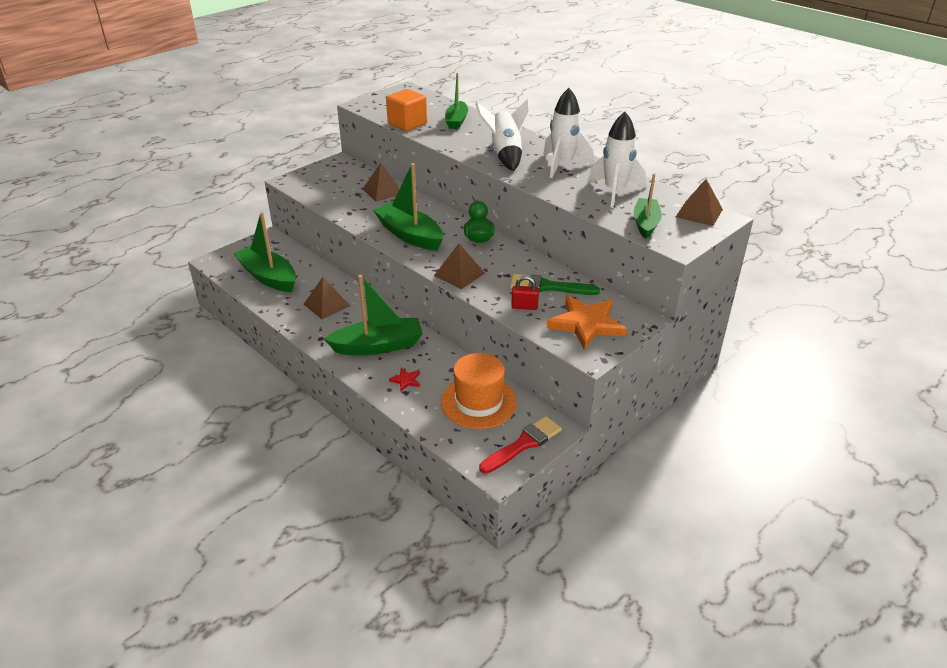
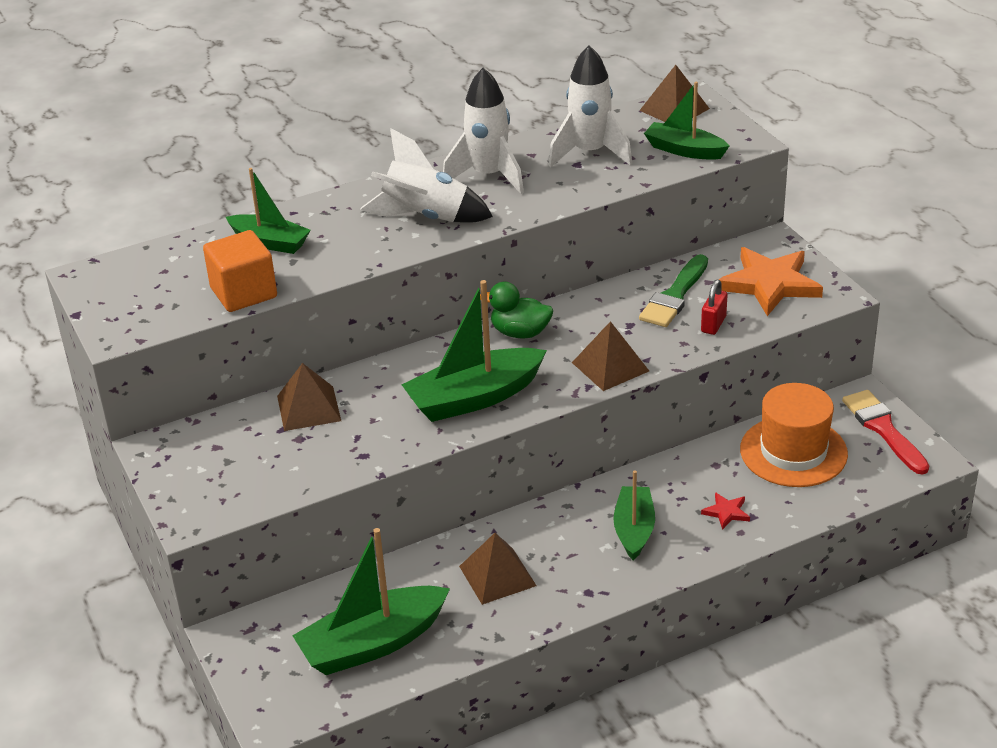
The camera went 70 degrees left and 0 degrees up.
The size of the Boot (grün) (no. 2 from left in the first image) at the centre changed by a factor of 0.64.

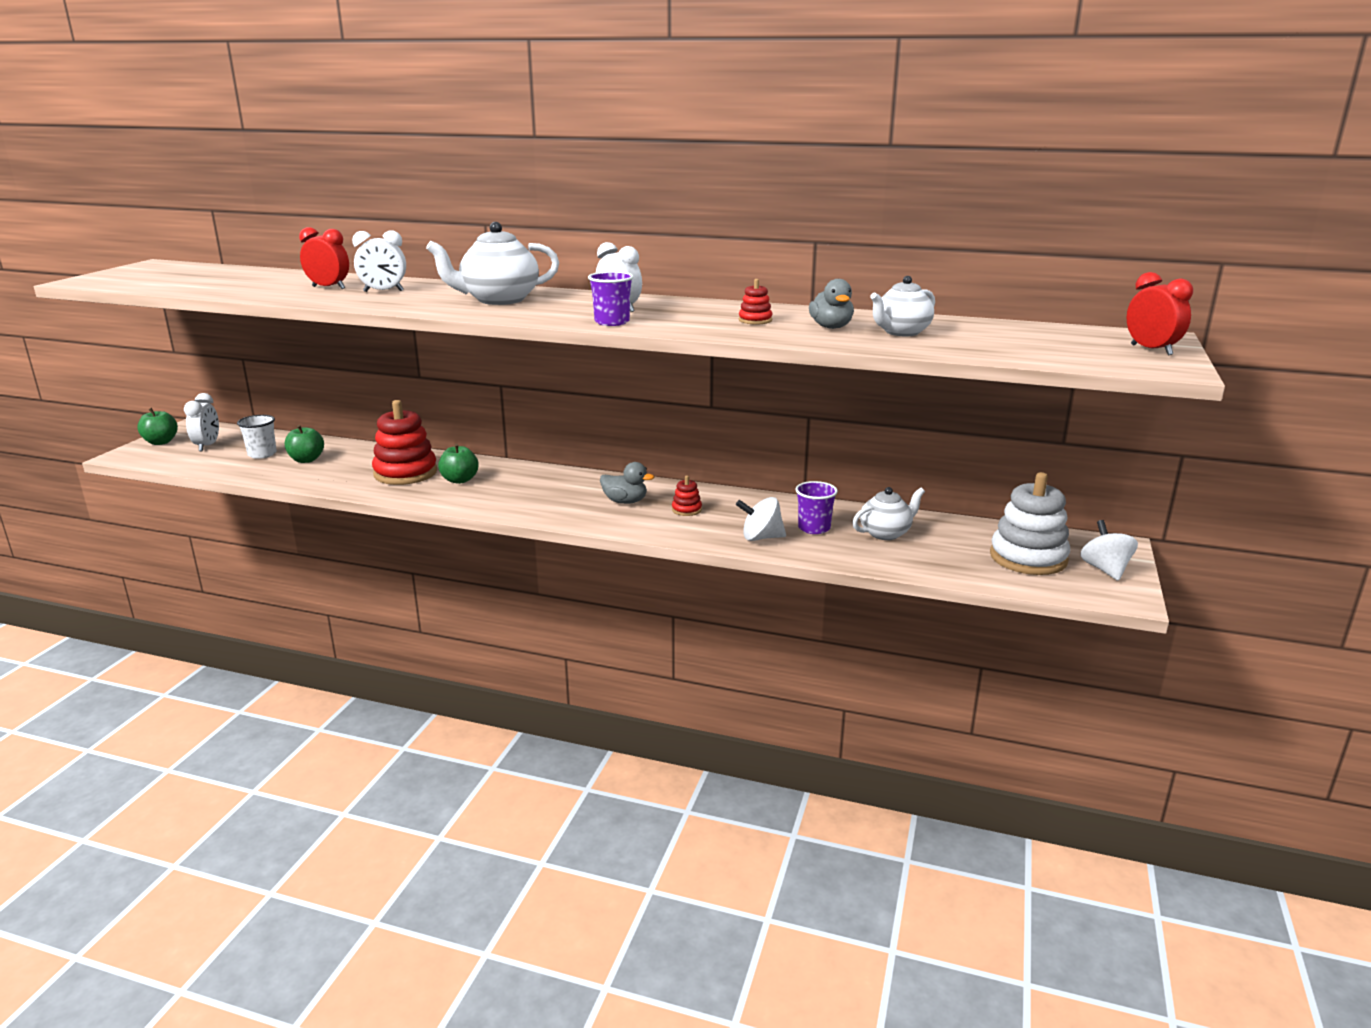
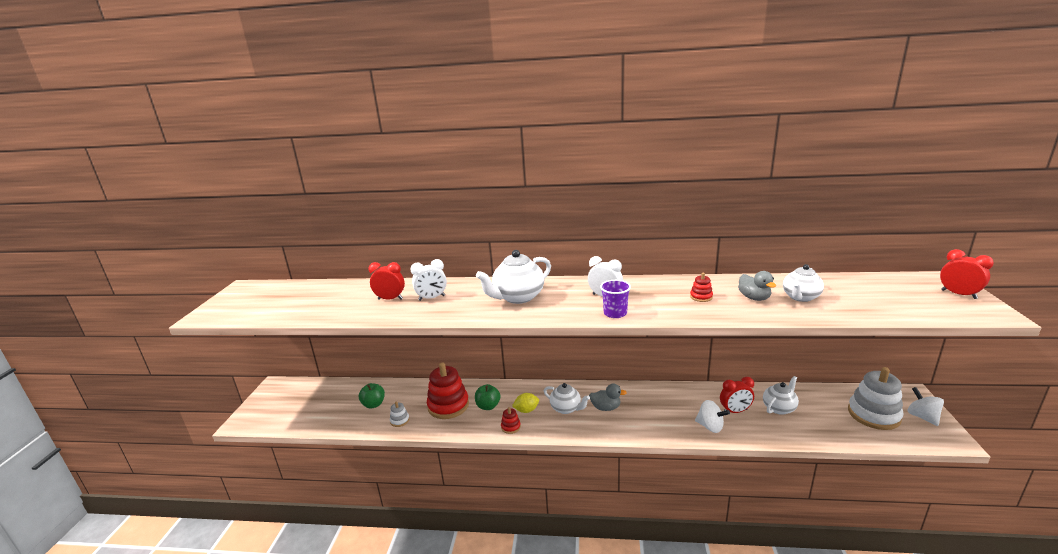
The camera went 10 degrees left and 0 degrees up.
The second view lost the Wecker (weiß) (no. 1 from left) at the middle left.
The second view lost the Apfel (grün) (no. 1 from left) at the middle left.
The second view lost the Becher (weiß) at the middle left.
The Stapelspielzeug (rot) (no. 2 from left) ended up elsewhere, having gone from the centre to the bottom centre.
Where the Becher (lila) (no. 2 from left) stood at the centre, the Wecker (rot) (no. 2 from left) came to stand at the bottom right.
The Kreisel (weiß) (no. 1 from left) at the centre ended up facing another way, 135 degrees counterclockwise from before.
The second view gained the Teekanne (weiß) (no. 2 from left) at the bottom centre.
The second view gained the Zitrone (gelb) at the bottom centre.
The second view gained the Stapelspielzeug (weiß) (no. 1 from left) at the bottom centre.

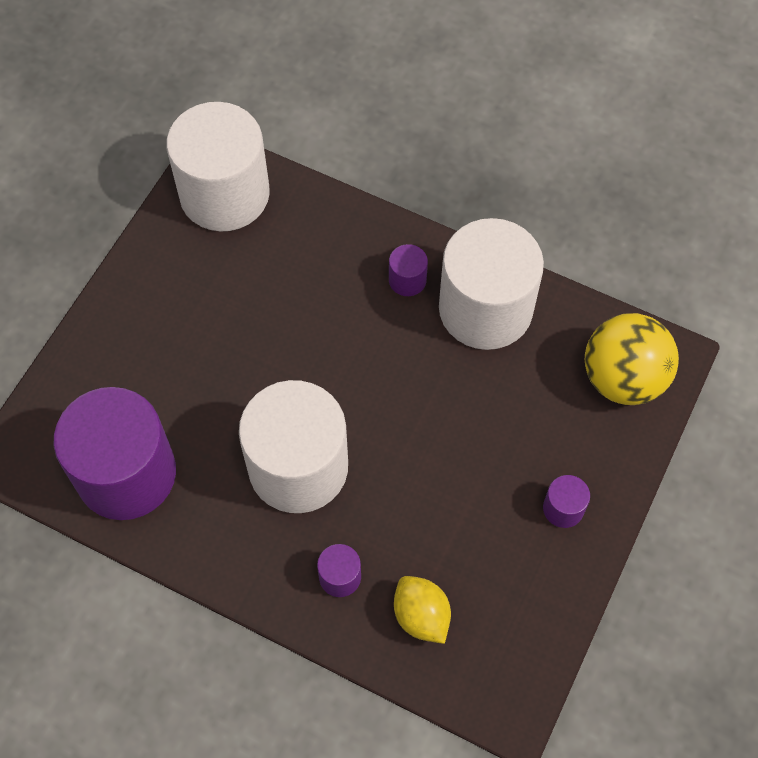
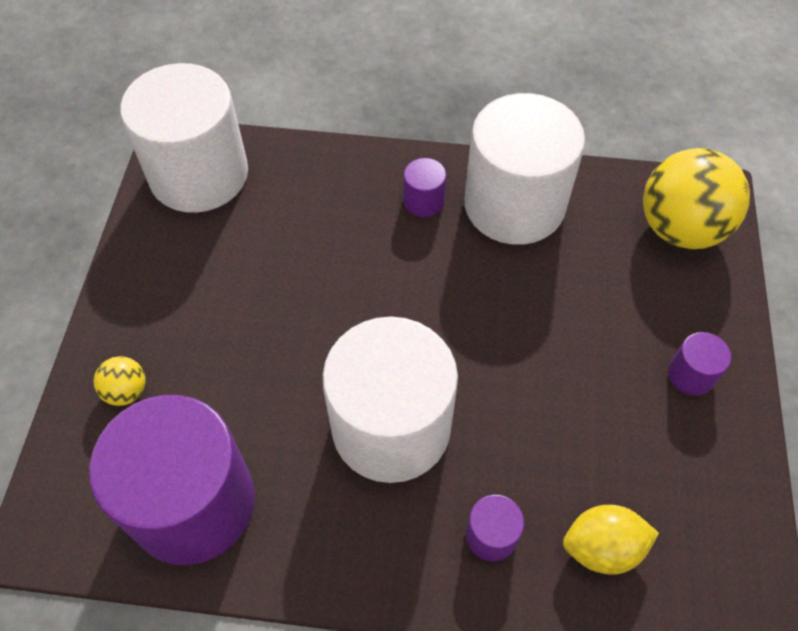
The camera went 20 degrees left and 5 degrees down.
The Zitrone (gelb) at the bottom centre ended up facing another way, 45 degrees counterclockwise from before.
The second view gained the Ball (gelb) (no. 1 from left) at the middle left.

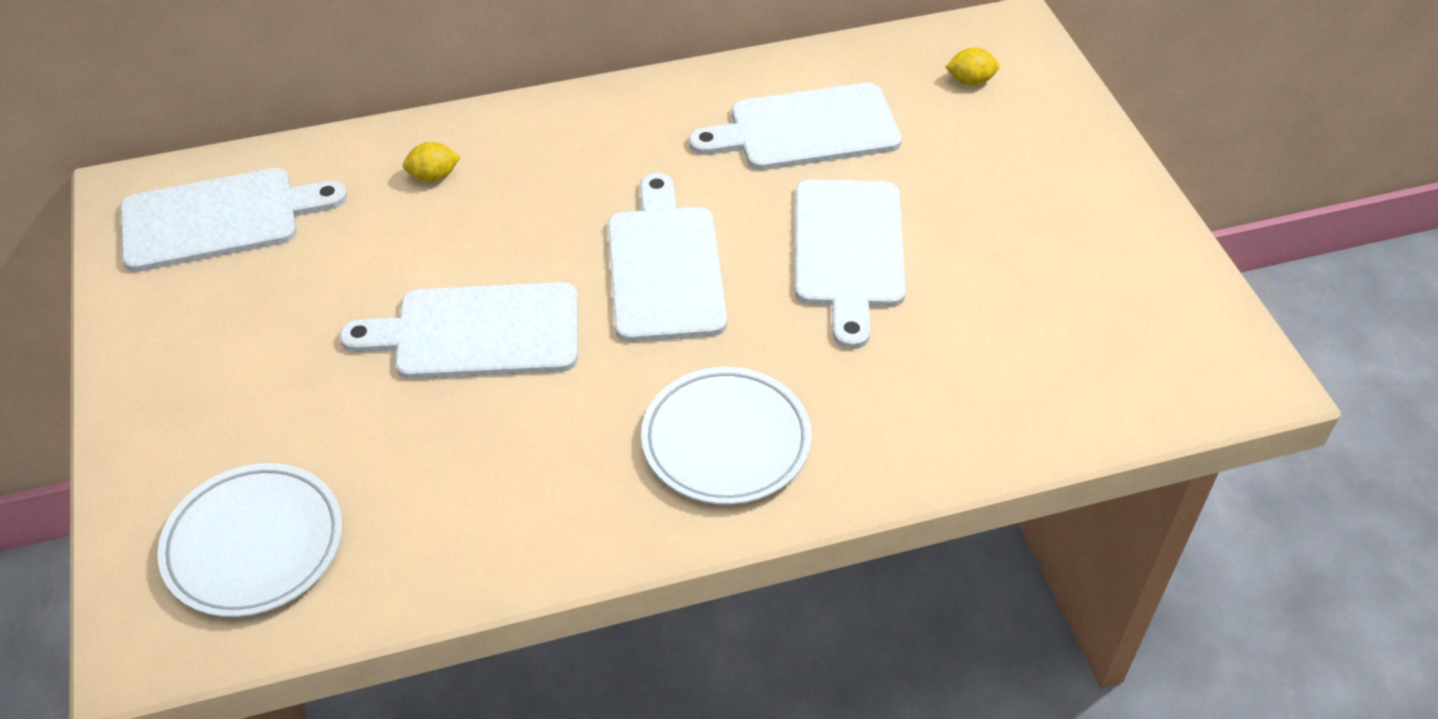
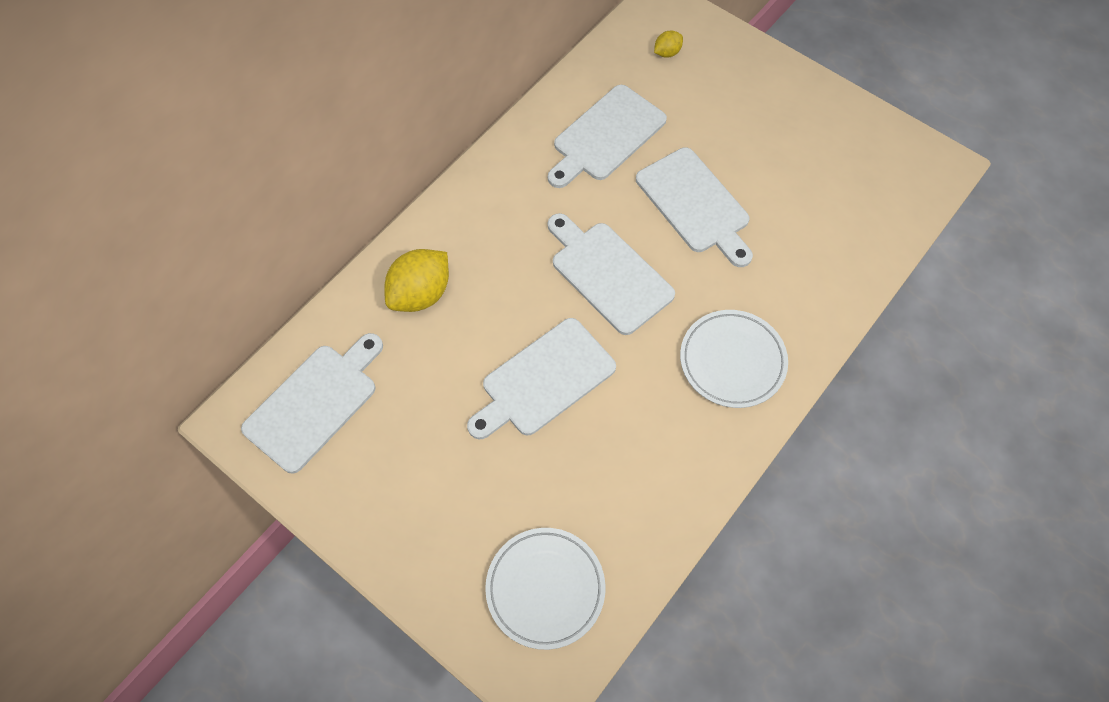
The camera went 35 degrees left and 15 degrees up.
The size of the Zitrone (gelb) (no. 1 from left) at the top left changed by a factor of 2.00.

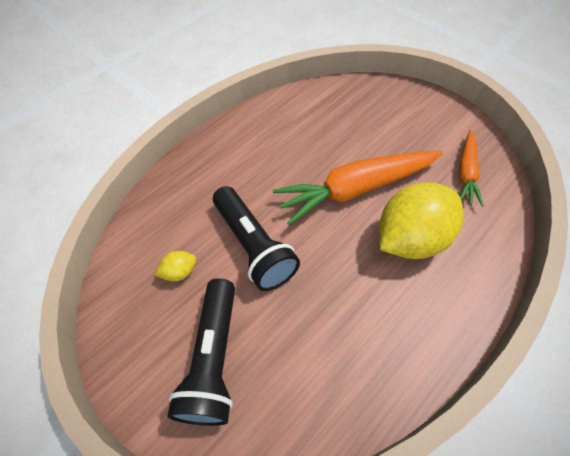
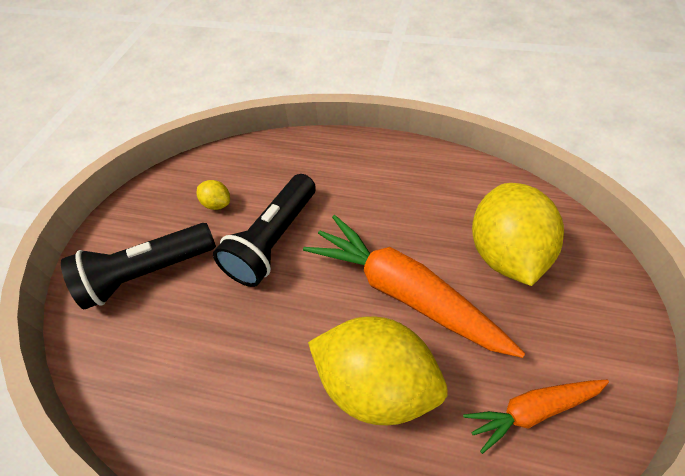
The camera went 60 degrees right and 5 degrees down.
The second view gained the Zitrone (gelb) (no. 3 from left) at the middle right.

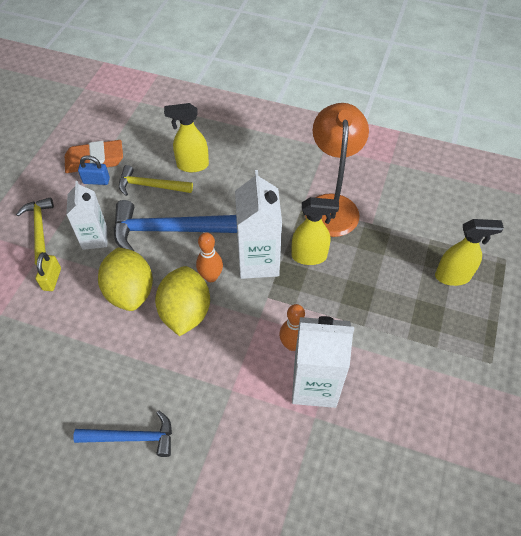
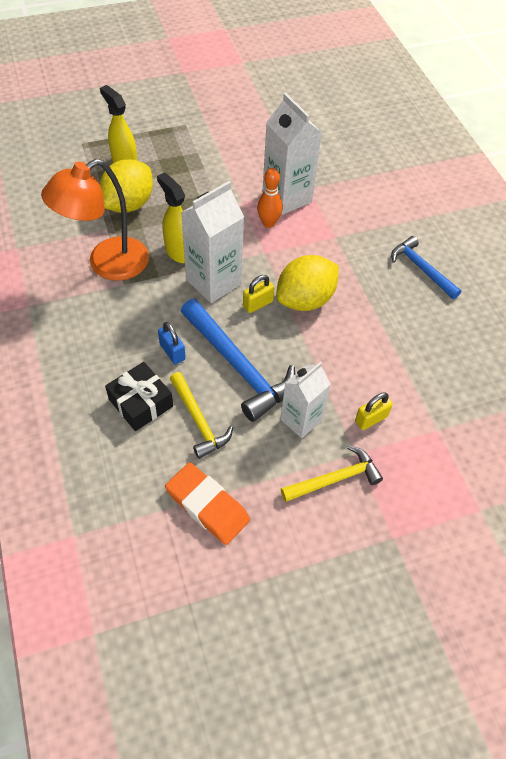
The camera went 130 degrees left and 0 degrees up.
Where the Sprühflasche (gelb) (no. 1 from left) stood at the top centre, the Geschenk (schwarz) came to stand at the middle left.
The Vorhängeschloss (blau) ended up elsewhere, having gone from the top left to the centre.
The Hammer (gelb) (no. 1 from left in the first image) at the middle left ended up facing another way, 150 degrees counterclockwise from before.
Where the Bowlingkegel (orange) (no. 1 from left) stood at the centre, the Vorhängeschloss (gelb) (no. 1 from left) came to stand at the centre.
The Zitrone (gelb) (no. 1 from left) ended up elsewhere, having gone from the middle left to the top left.

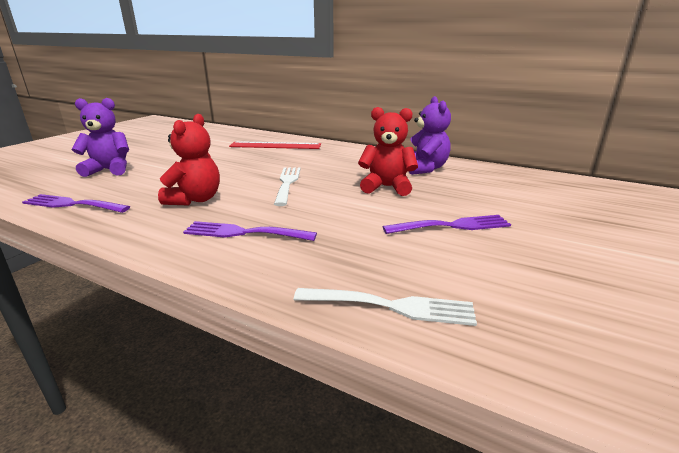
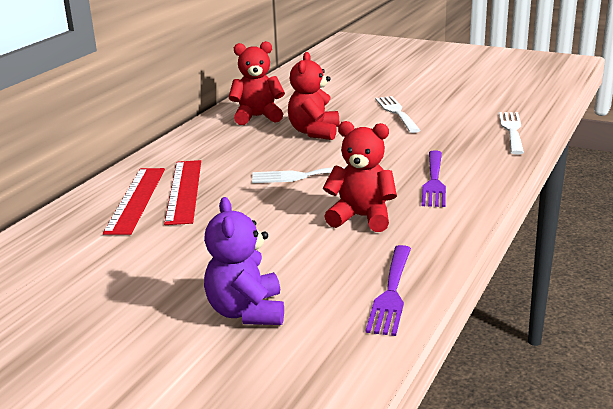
The camera went 90 degrees left and 0 degrees up.
What was the Teddybär (lila) (no. 2 from left) at the top centre turned into the Teddybär (rot) (no. 1 from left) at the top centre.
What was the Gabel (lila) (no. 3 from left) at the centre turned into the Gabel (weiß) (no. 2 from left) at the top centre.
The second view gained the Lineal (rot) (no. 2 from left) at the middle left.

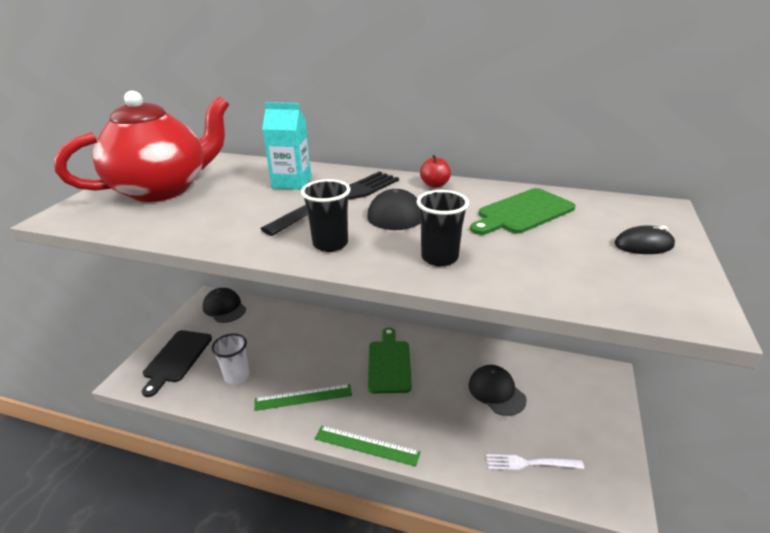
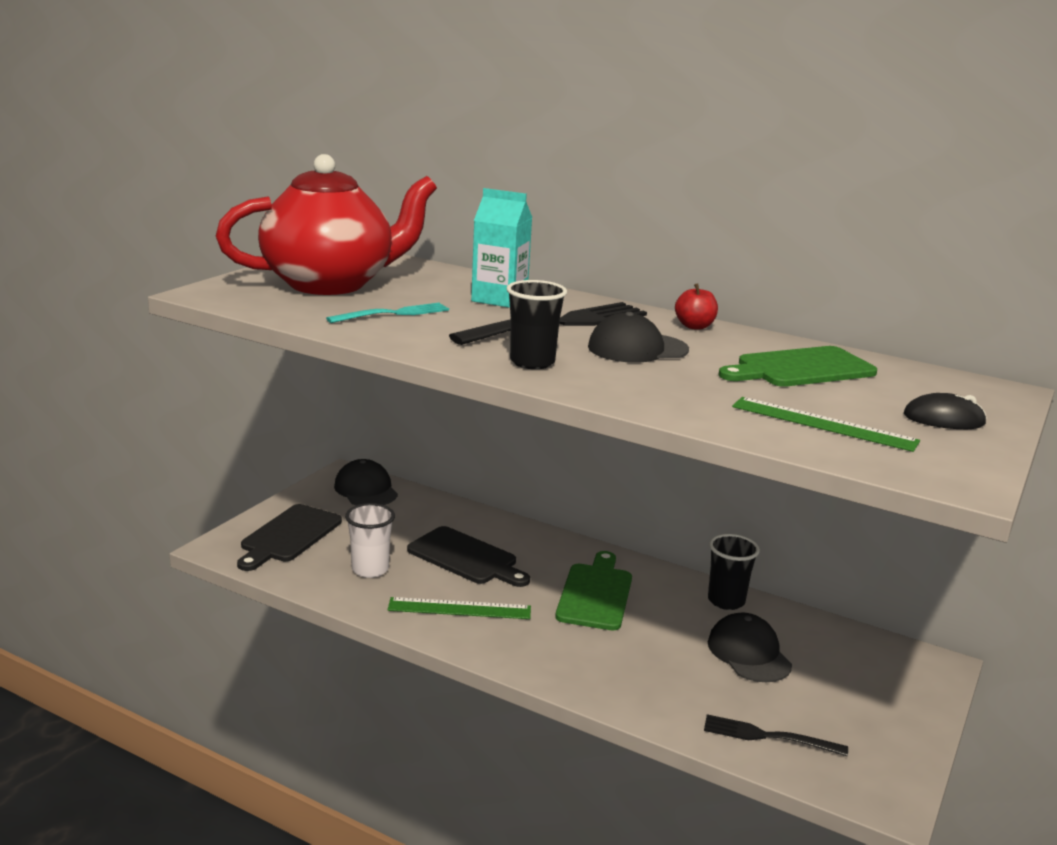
The camera went 10 degrees right and 10 degrees down.
The Becher (schwarz) (no. 2 from left) ended up elsewhere, having gone from the centre to the bottom right.
The Lineal (grün) (no. 2 from left) ended up elsewhere, having gone from the bottom centre to the middle right.
What was the Gabel (weiß) at the bottom right turned into the Gabel (schwarz) (no. 2 from left) at the bottom right.
The second view gained the Gabel (türkis) at the centre.
The second view gained the Schneidebrett (schwarz) (no. 2 from left) at the centre.

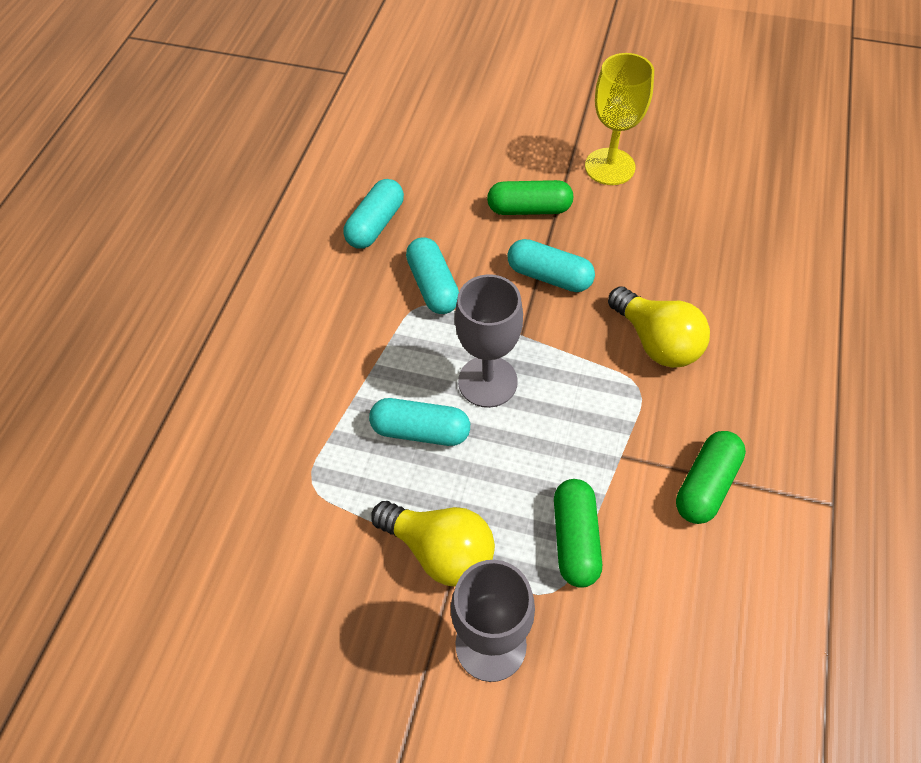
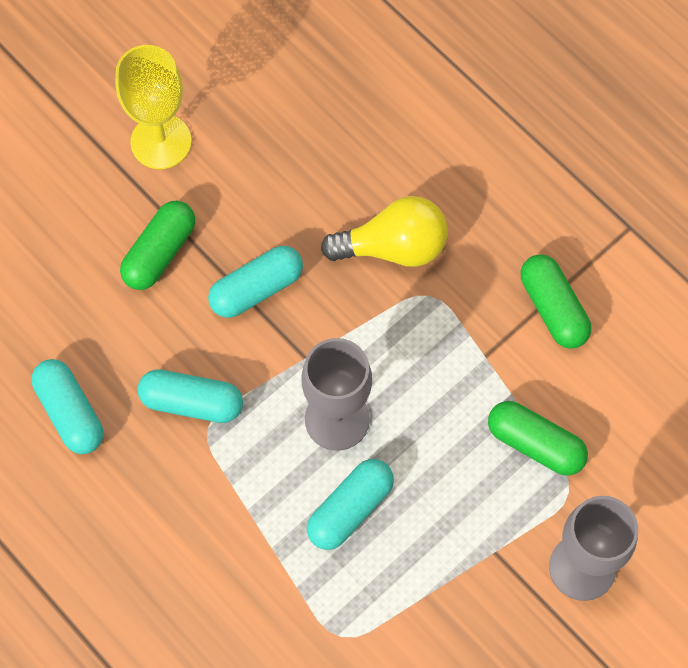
The camera went 60 degrees left and 10 degrees up.
The second view lost the Glühbirne (gelb) (no. 1 from left) at the bottom centre.

